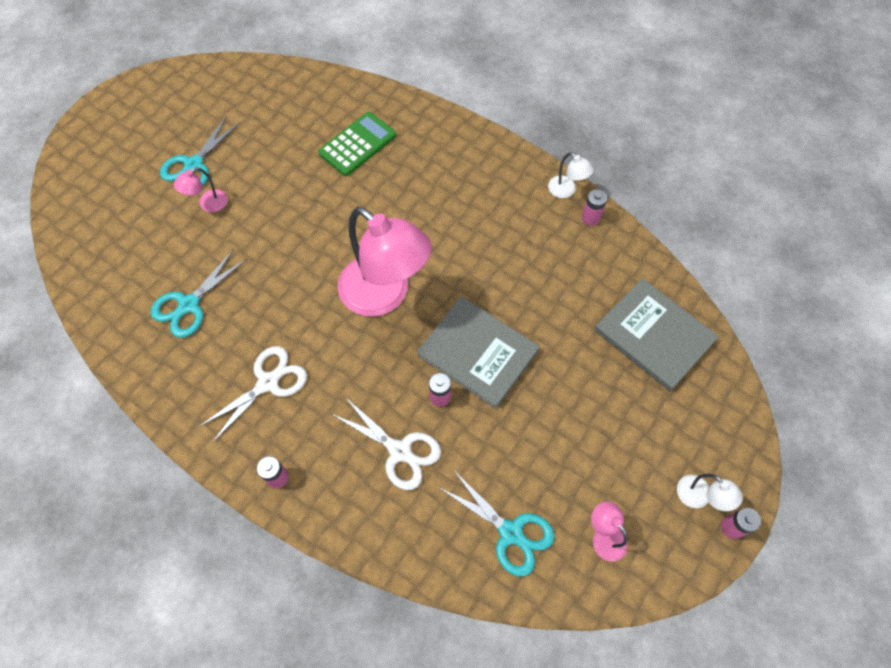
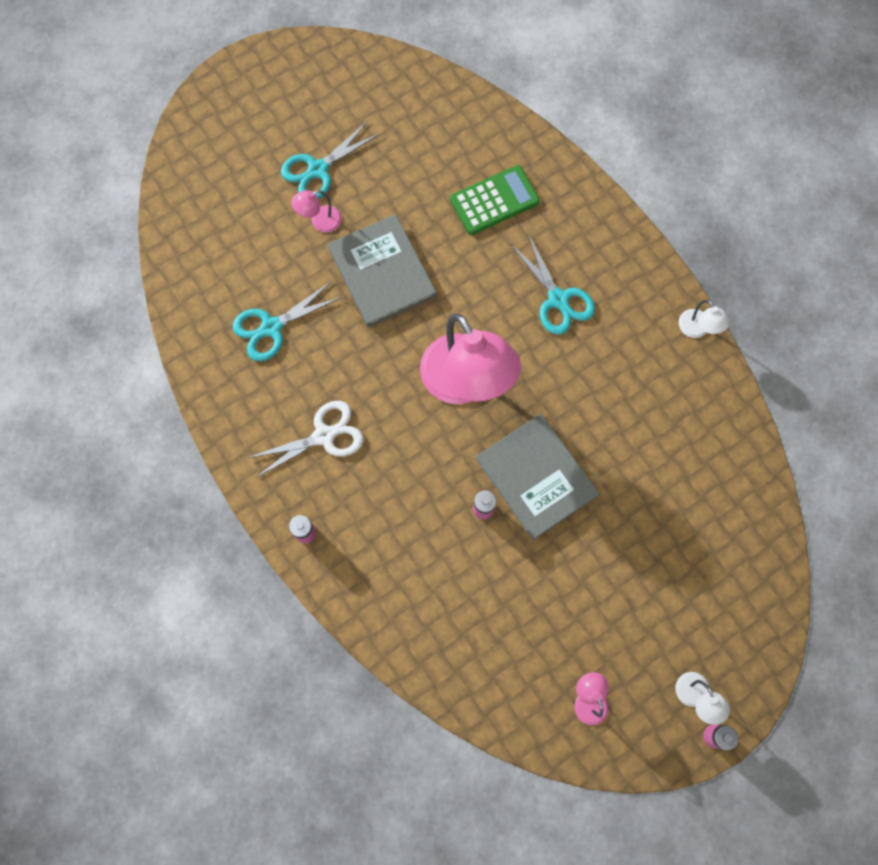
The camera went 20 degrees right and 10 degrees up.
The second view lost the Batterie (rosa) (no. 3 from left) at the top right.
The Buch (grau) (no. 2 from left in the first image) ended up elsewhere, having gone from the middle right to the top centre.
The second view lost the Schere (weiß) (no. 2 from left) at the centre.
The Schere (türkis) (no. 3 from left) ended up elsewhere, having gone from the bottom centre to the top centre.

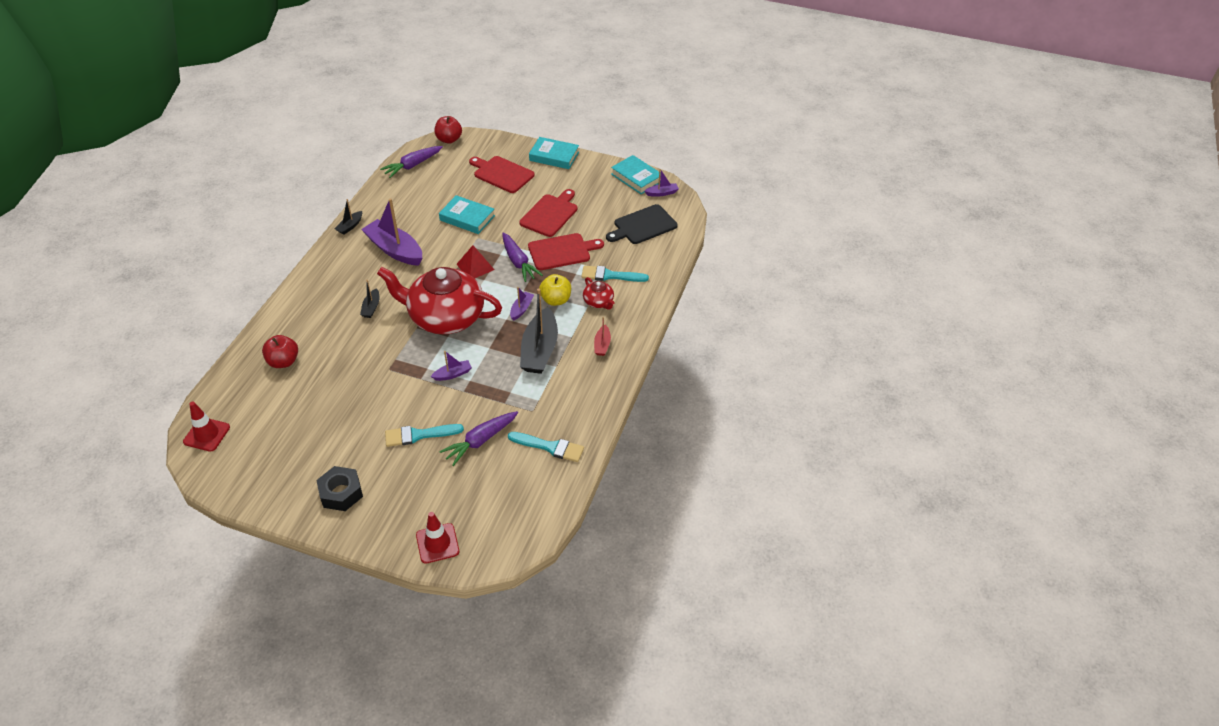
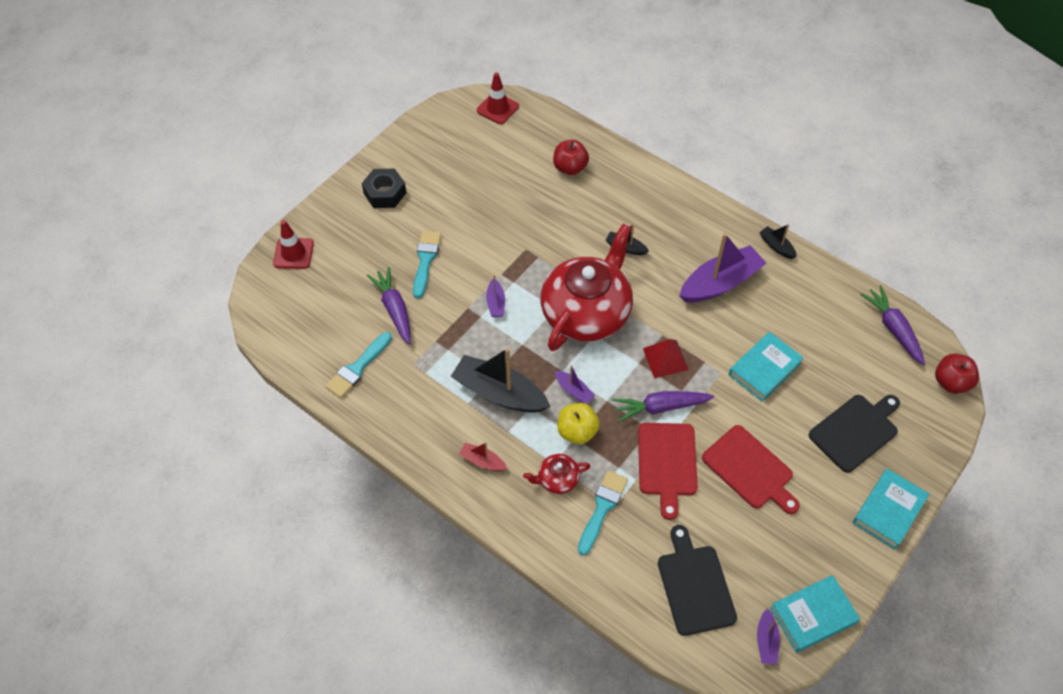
The camera went 110 degrees right and 10 degrees up.
What was the Schneidebrett (rot) (no. 1 from left) at the top centre turned into the Schneidebrett (schwarz) (no. 2 from left) at the middle right.

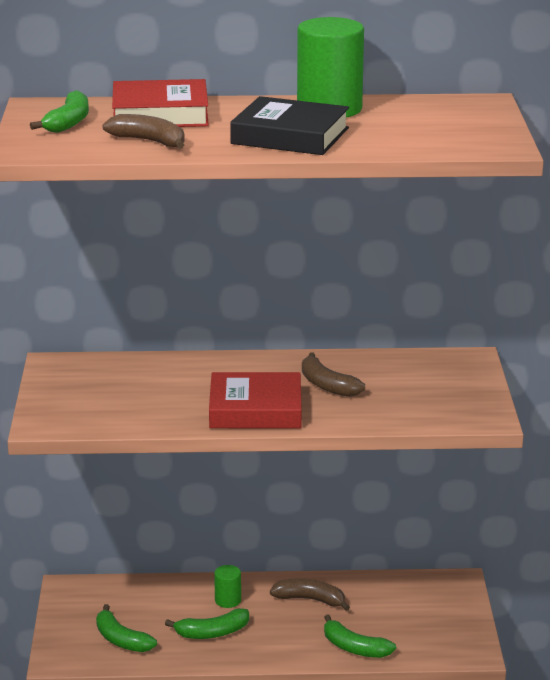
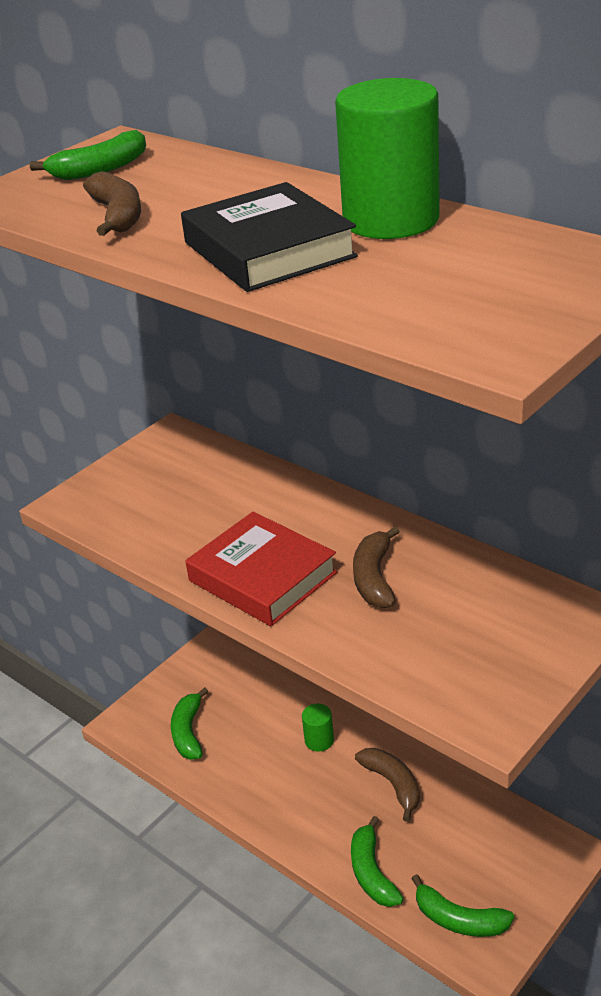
The camera went 45 degrees right and 10 degrees up.
The second view lost the Buch (rot) (no. 1 from left) at the top left.
The Banane (grün) (no. 3 from left in the first image) ended up elsewhere, having gone from the bottom centre to the bottom right.

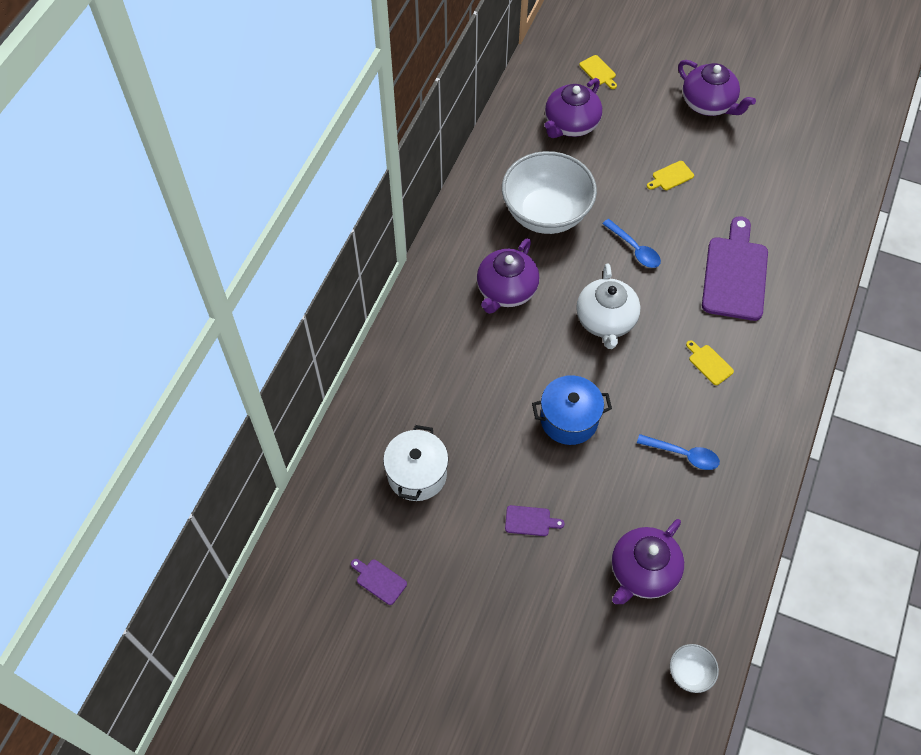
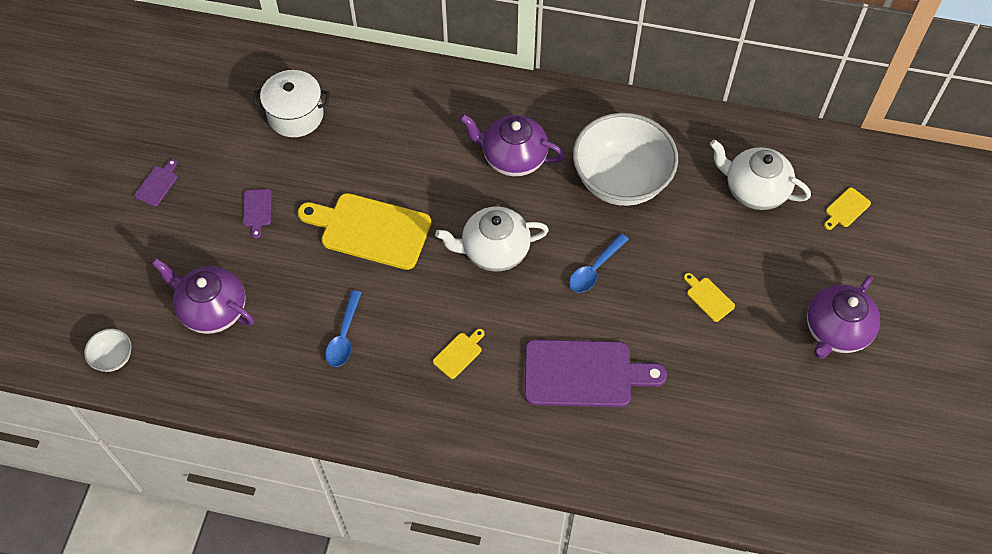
The camera went 80 degrees right and 0 degrees up.
What was the Teekanne (lila) (no. 2 from left) at the top centre turned into the Teekanne (weiß) (no. 2 from left) at the top right.
Where the Kochtopf (blau) stood at the centre, the Schneidebrett (gelb) (no. 1 from left) came to stand at the centre.
The Schneidebrett (lila) (no. 1 from left) ended up elsewhere, having gone from the bottom centre to the top left.

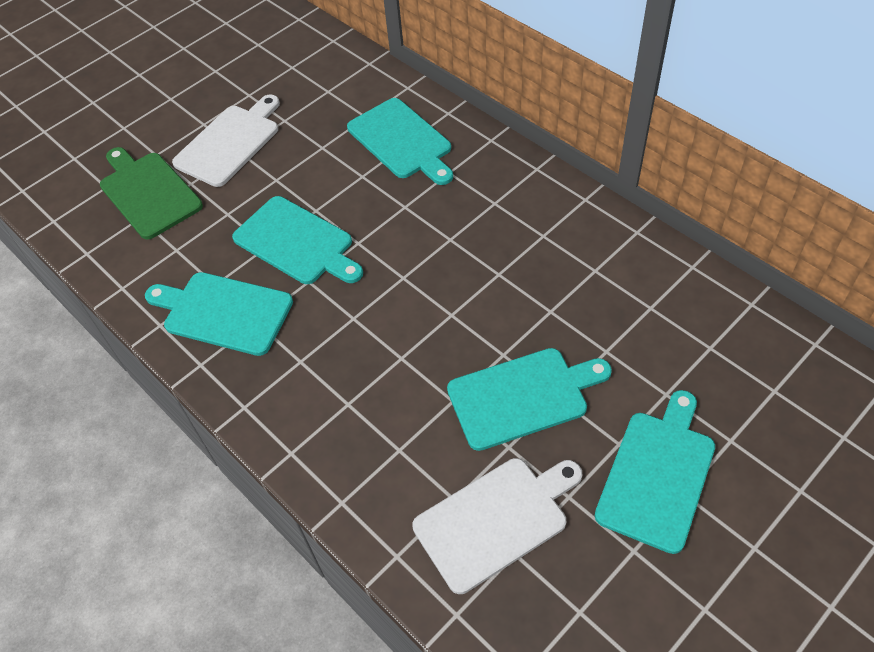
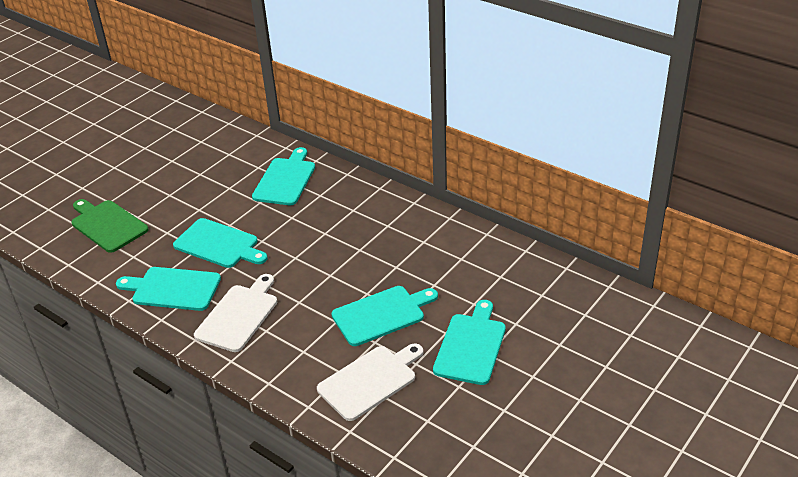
The camera went 10 degrees left and 15 degrees down.
The Schneidebrett (weiß) (no. 1 from left) ended up elsewhere, having gone from the top left to the middle left.
The Schneidebrett (türkis) (no. 3 from left) at the top centre ended up facing another way, 120 degrees counterclockwise from before.

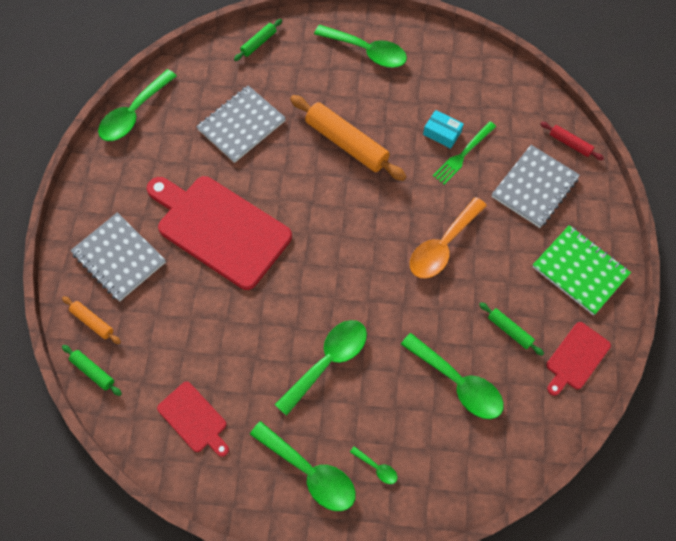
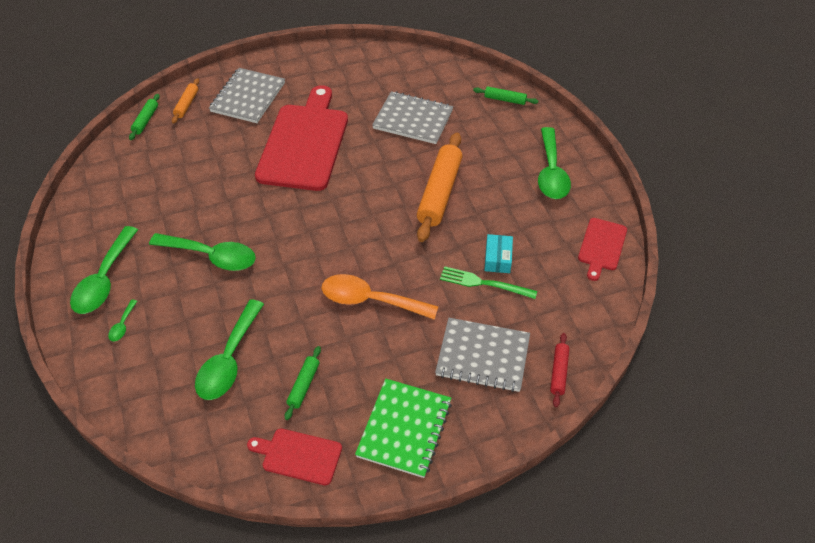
The camera went 65 degrees right and 15 degrees down.
The second view lost the Löffel (grün) (no. 1 from left) at the top left.
The Schneidebrett (rot) (no. 1 from left in the first image) ended up elsewhere, having gone from the bottom left to the middle right.

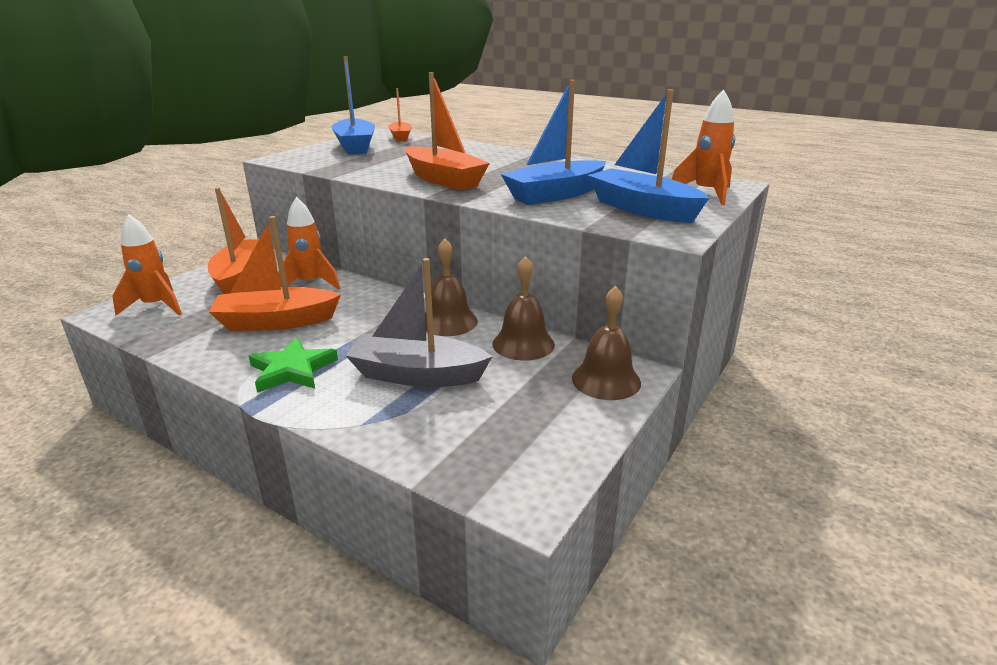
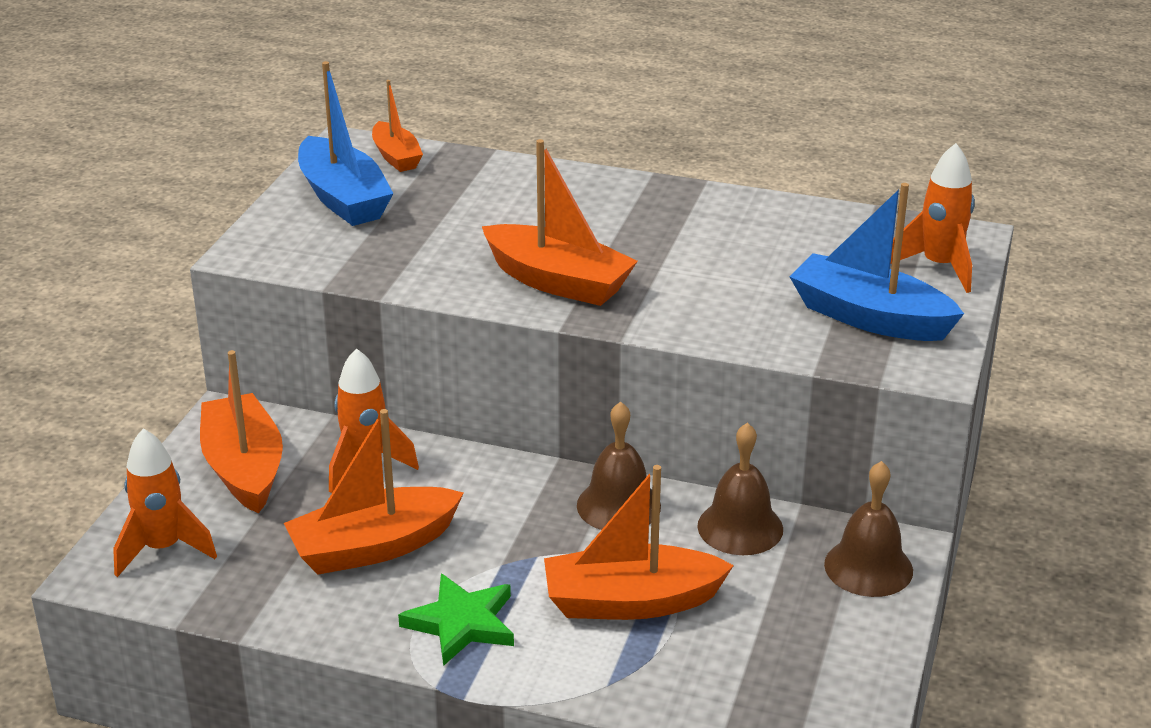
The camera went 15 degrees left and 5 degrees up.
The second view lost the Boot (blau) (no. 2 from left) at the top centre.
What was the Boot (grau) at the centre turned into the Boot (orange) (no. 5 from left) at the bottom centre.

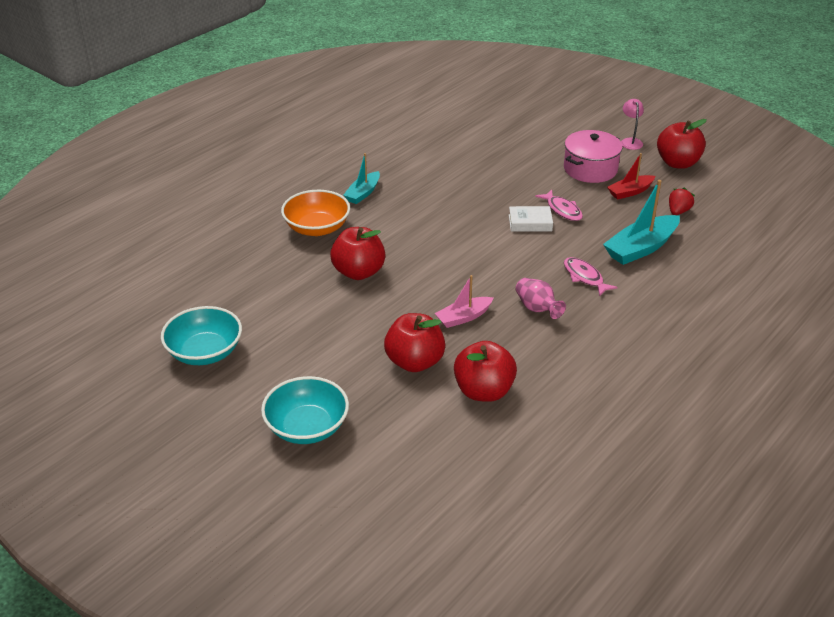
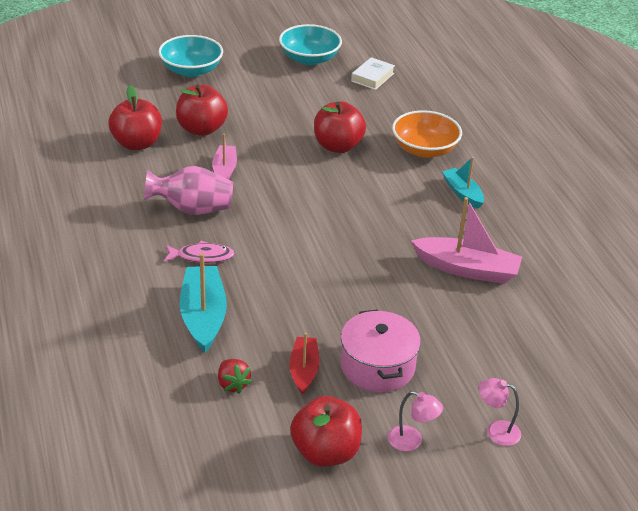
The camera went 120 degrees right and 0 degrees up.
The second view lost the Fisch (rosa) (no. 1 from left) at the top right.
The Buch (weiß) ended up elsewhere, having gone from the centre to the top centre.
The size of the Vase (rosa) at the centre changed by a factor of 1.52.
The second view gained the Boot (rosa) (no. 2 from left) at the middle right.
The second view gained the Lampe (rosa) (no. 2 from left) at the bottom right.

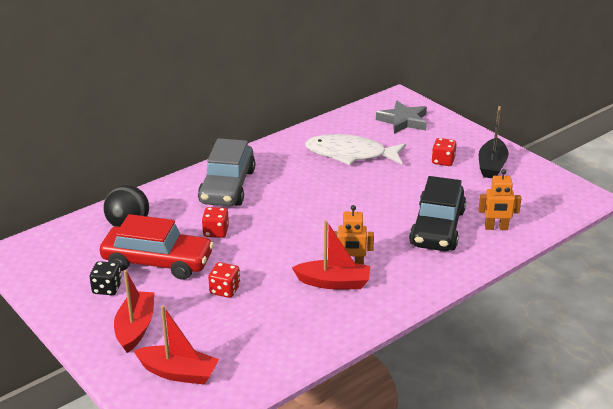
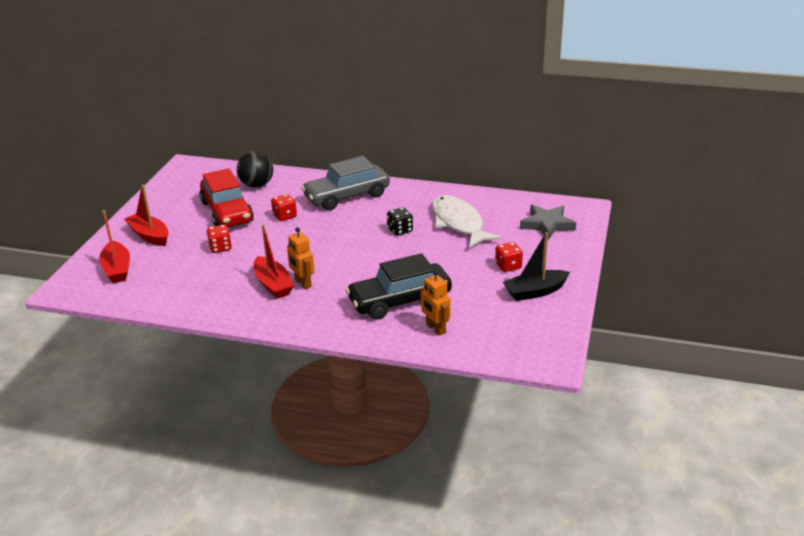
The camera went 55 degrees right and 0 degrees up.
The Spielwürfel (schwarz) ended up elsewhere, having gone from the bottom left to the centre.
The Boot (rot) (no. 1 from left in the first image) at the bottom left ended up facing another way, 105 degrees counterclockwise from before.

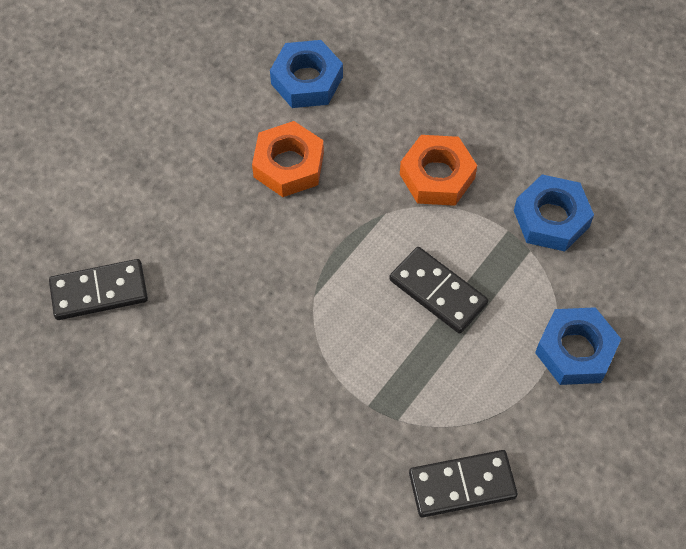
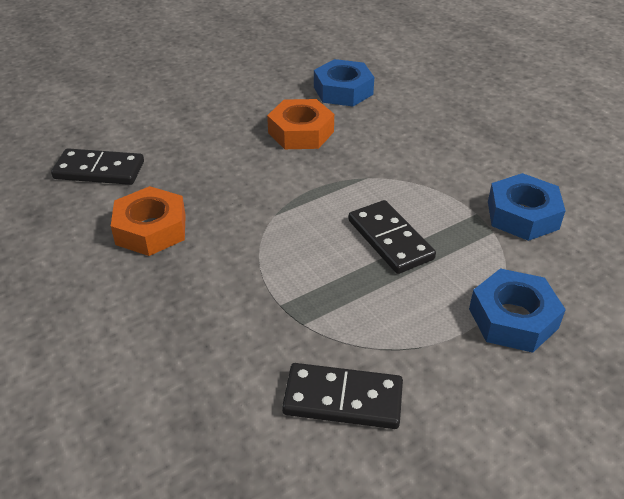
The camera went 20 degrees right and 20 degrees down.
The Sechskantmutter (orange) (no. 2 from left in the first image) ended up elsewhere, having gone from the top centre to the middle left.

